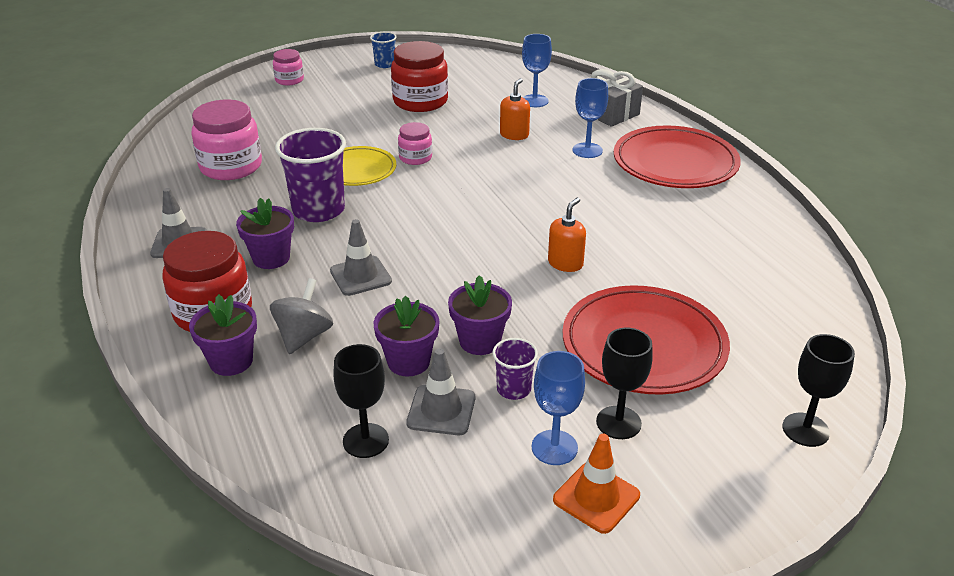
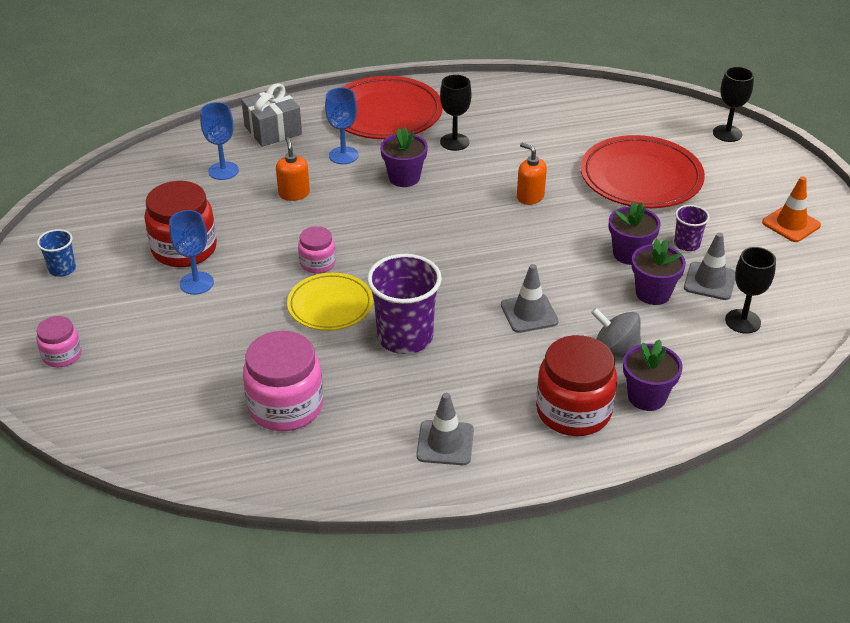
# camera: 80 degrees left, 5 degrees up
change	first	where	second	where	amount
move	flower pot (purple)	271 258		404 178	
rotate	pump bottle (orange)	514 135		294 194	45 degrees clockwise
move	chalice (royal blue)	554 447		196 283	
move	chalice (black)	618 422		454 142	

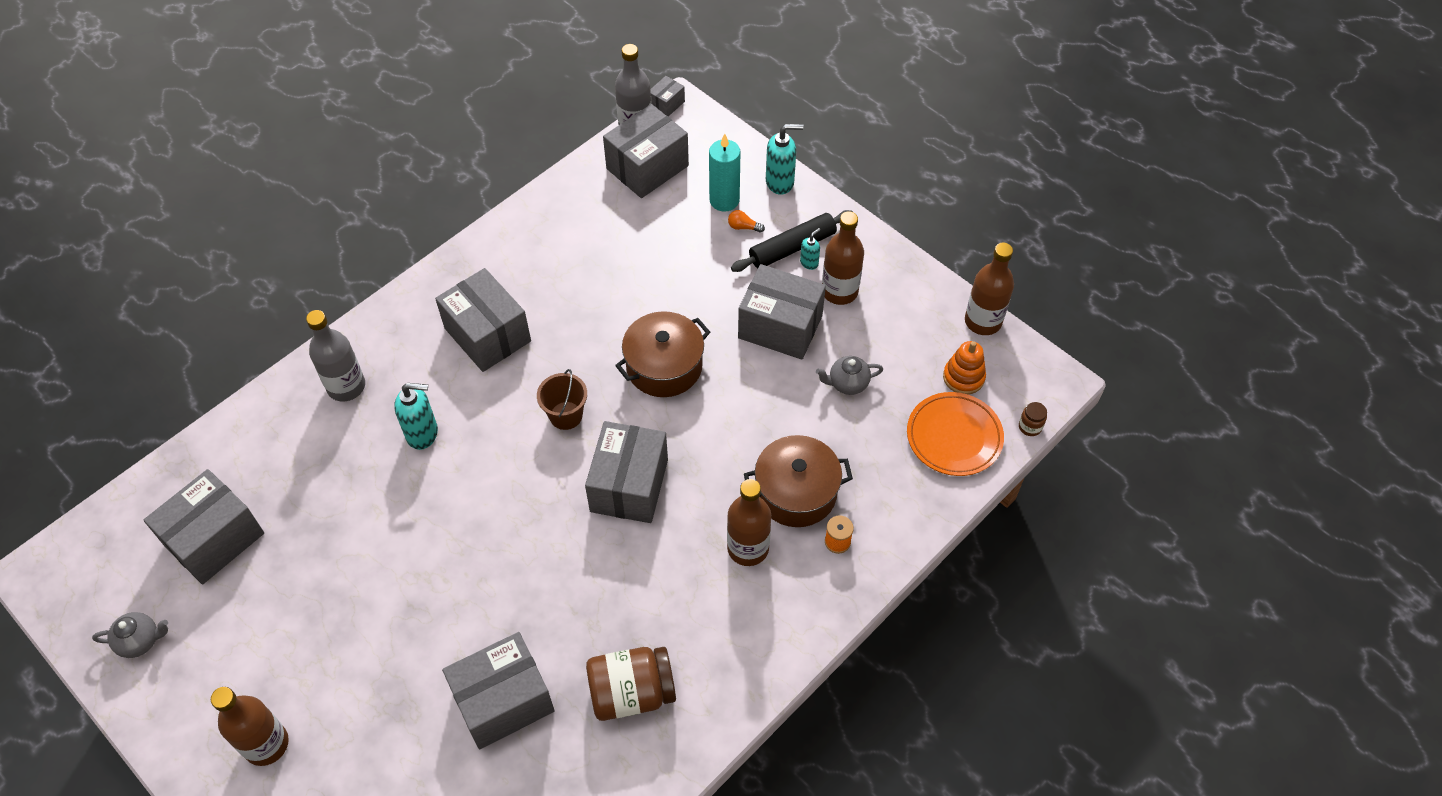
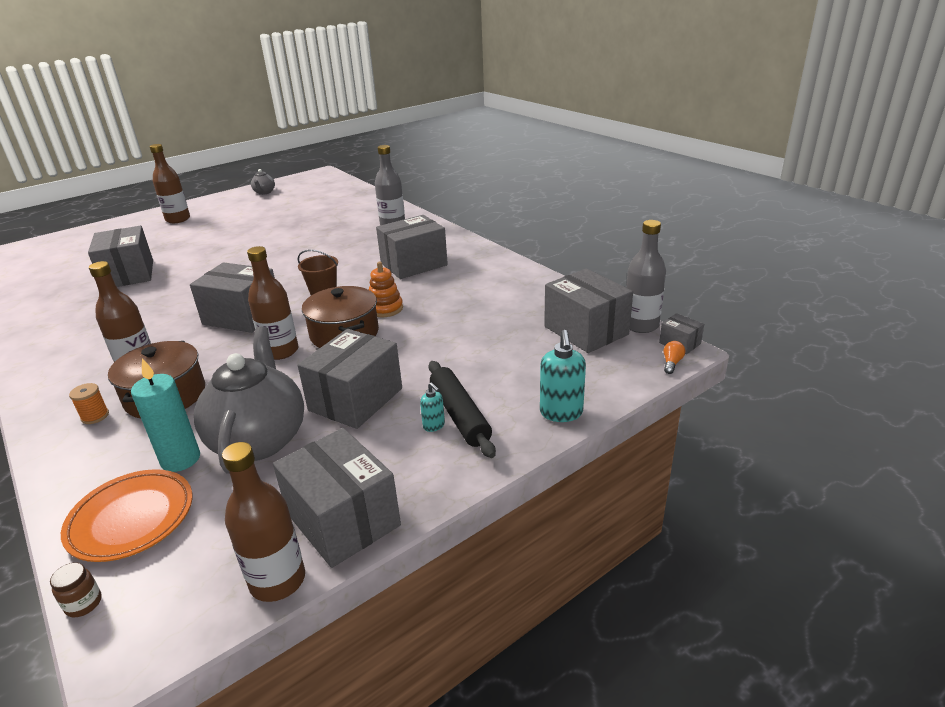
# camera: 100 degrees right, 25 degrees down
change	first	where	second	where	amount
move	box (gray)	214 539		343 519	
delete	pump bottle (aqua)	422 433			
delete	preserve jar (russet)	632 693			
move	candle (aqua)	724 200		180 459	
move	bulb (orange)	743 227		671 363	
resize	teapot (gray)	847 383		259 440	x2.23
move	drink bottle (russet)	839 291		280 351	
move	stacking toy (orange)	963 377		385 309	

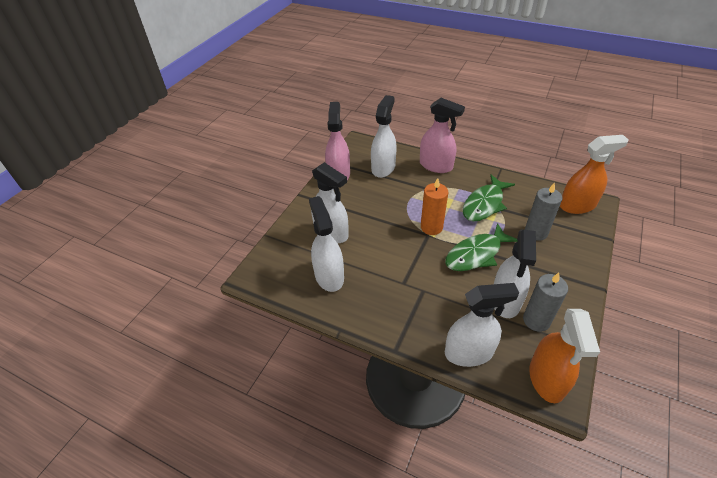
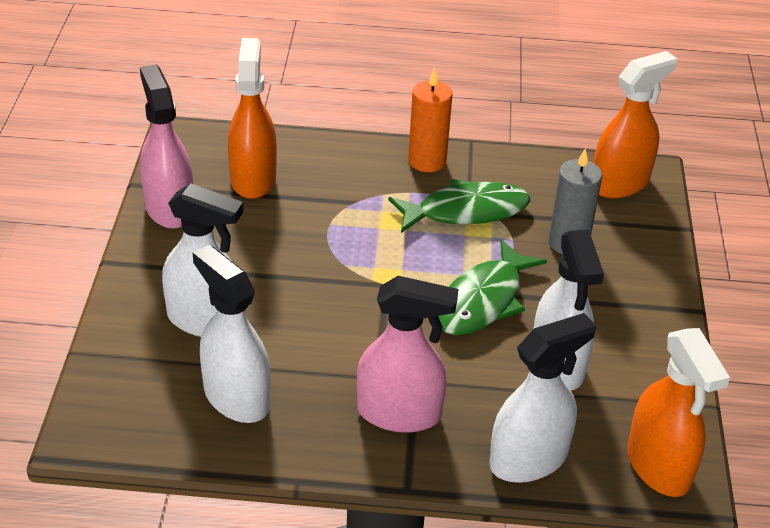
# camera: 25 degrees left, 5 degrees down
change	first	where	second	where	amount
recolor	spray cleaner (snow-white)	383 168	spray cleaner (orange)	253 179	
move	spray cleaner (rosy)	436 166		399 413	
move	candle (orange)	431 227		427 161	
rotate	toy fish (green)	484 204		466 211	120 degrees counterclockwise
delete	candle (gray)	536 320			

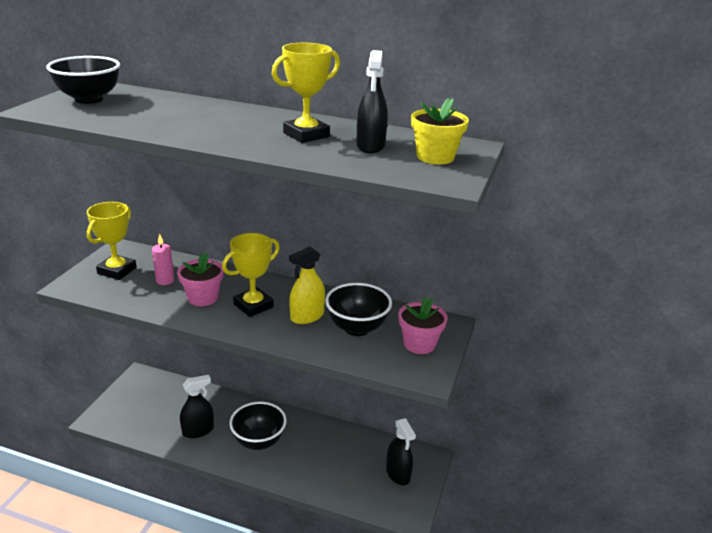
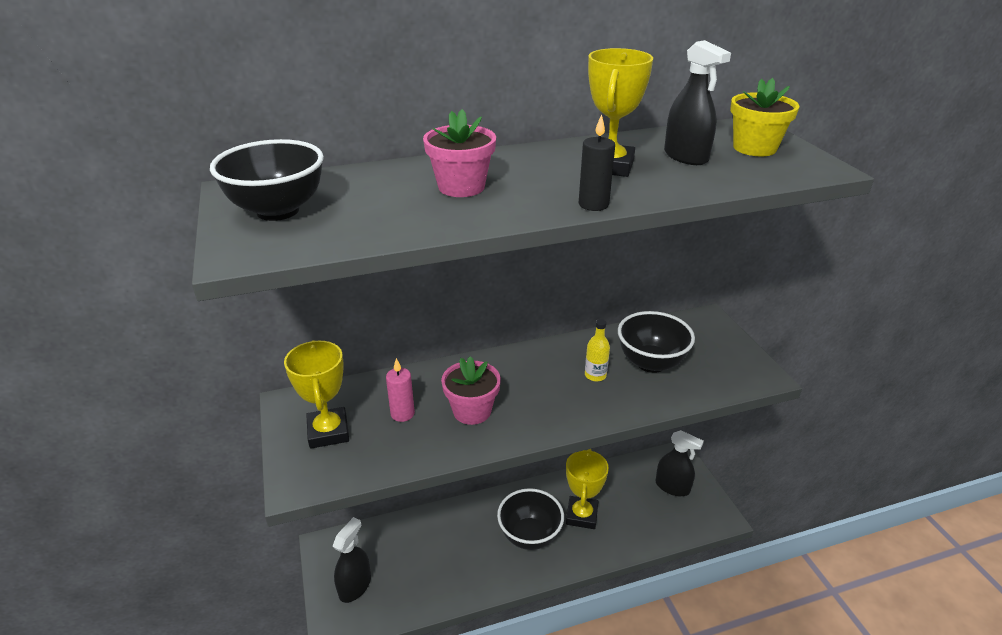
# camera: 35 degrees left, 5 degrees up
change	first	where	second	where	amount
move	spray cleaner (black)	198 430		355 586	
move	award cup (yellow)	253 306		582 515	
replace	spray cleaner (yellow)	307 316	drink bottle (yellow)	595 375	
move	flower pot (rosy)	419 344		461 187	
insert			candle (black)	593 204	

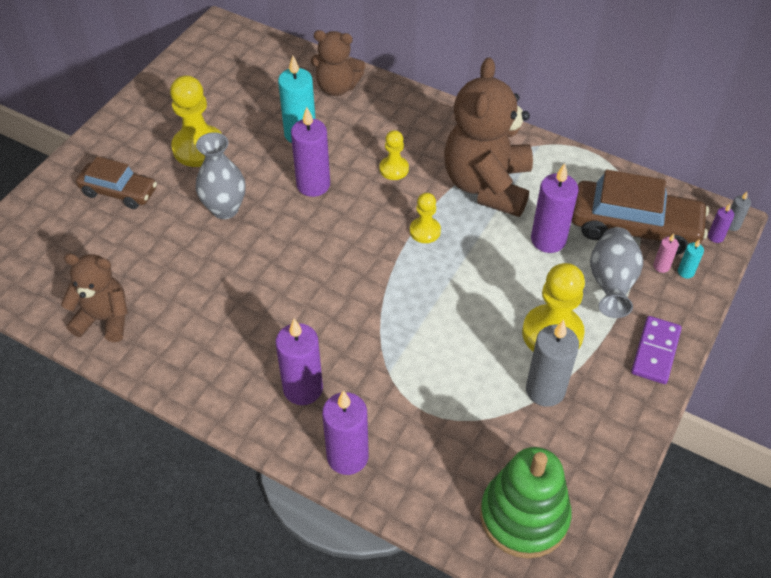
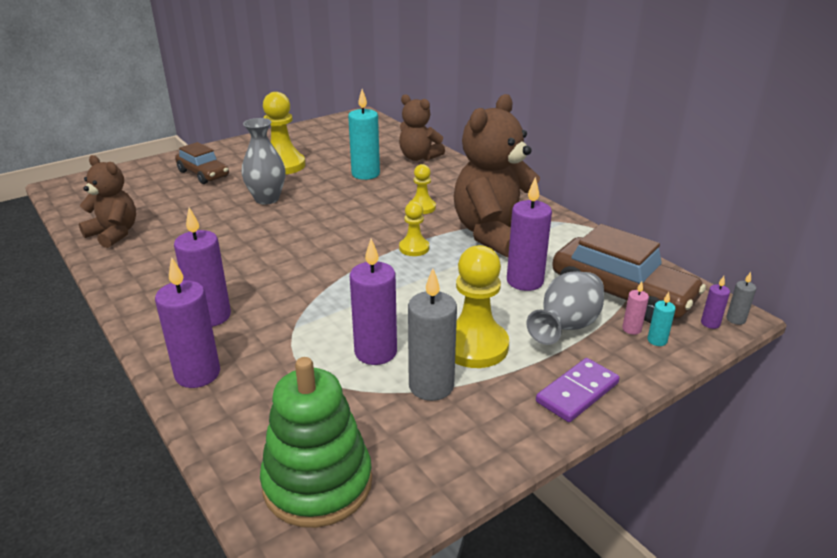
# camera: 25 degrees right, 20 degrees down
change	first	where	second	where	amount
move	candle (purple)	313 185		375 352	

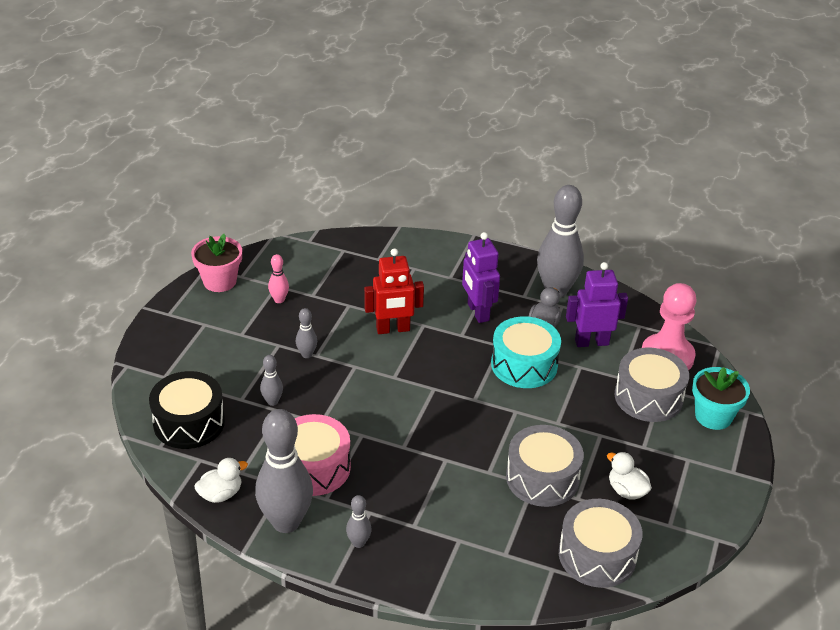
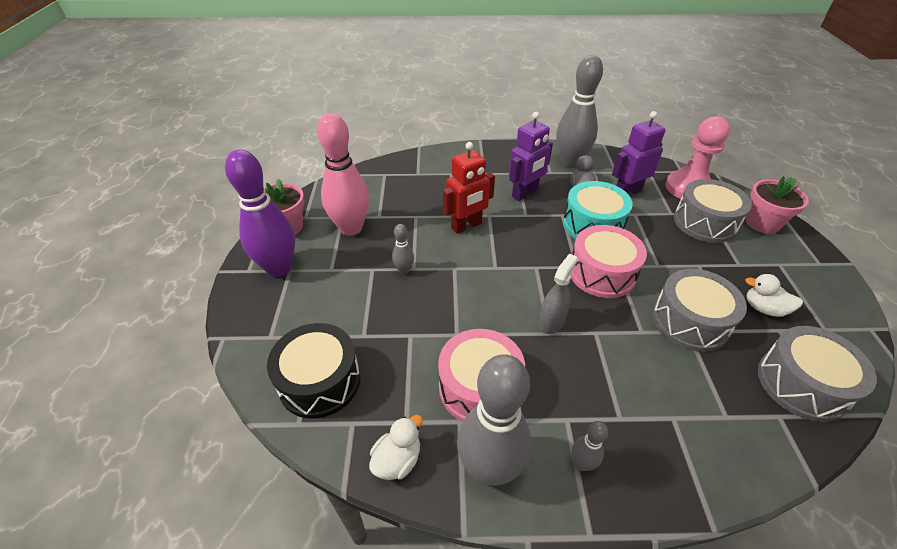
# camera: 20 degrees left, 5 degrees up
change	first	where	second	where	amount
delete	tenpin (gray)	272 401			
resize	tenpin (rosy)	279 300		351 228	x2.26
rotate	toy robot (purple)	477 312		525 193	90 degrees counterclockwise
recolor	flower pot (aqua)	713 416	flower pot (rosy)	762 223	
insert			tenpin (purple)	279 268	
insert			spray cleaner (gray)	551 322	
insert			toy drum (rosy)	602 273	

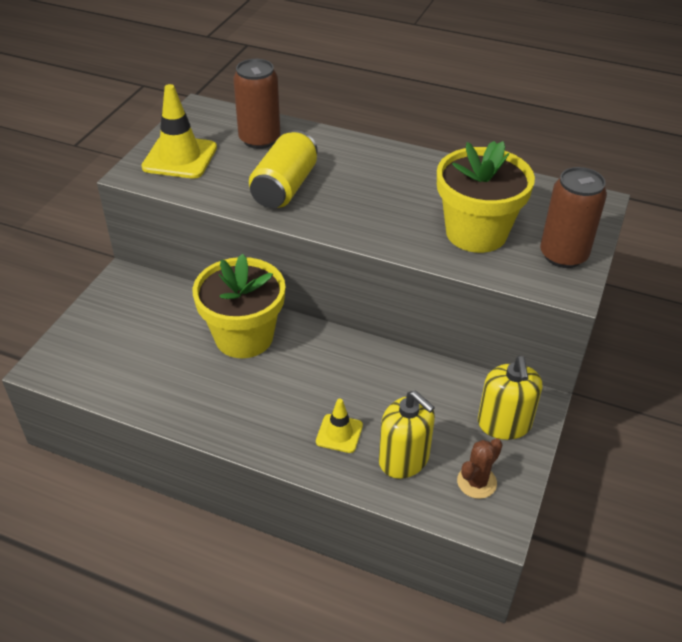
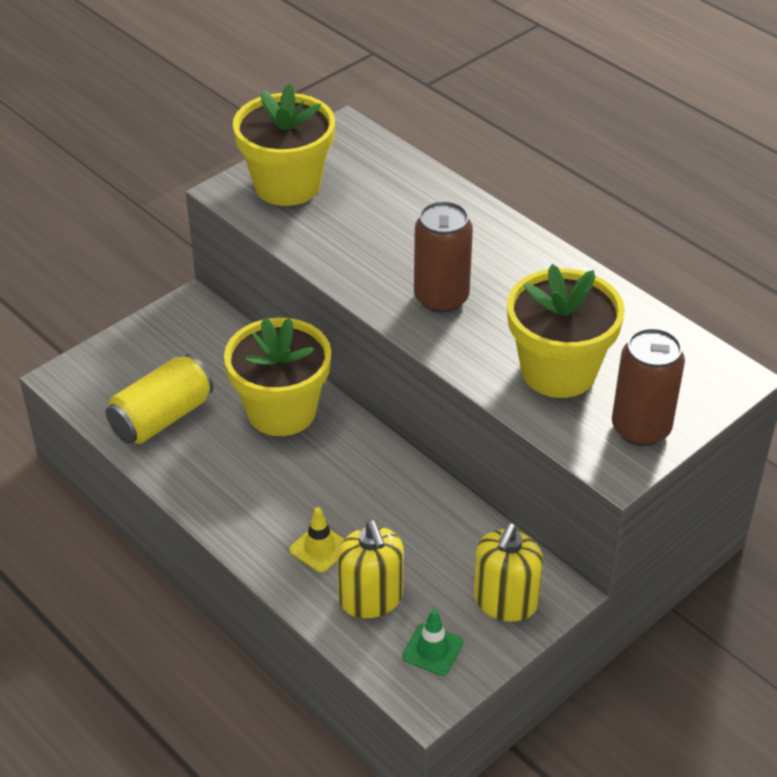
# camera: 25 degrees right, 0 degrees up
change	first	where	second	where	amount
replace	road cone (yellow)	180 157	flower pot (yellow)	287 185	
move	soda can (russet)	259 139		441 298	
move	soda can (yellow)	284 187		162 417	
replace	cactus (russet)	476 482	road cone (green)	432 650	

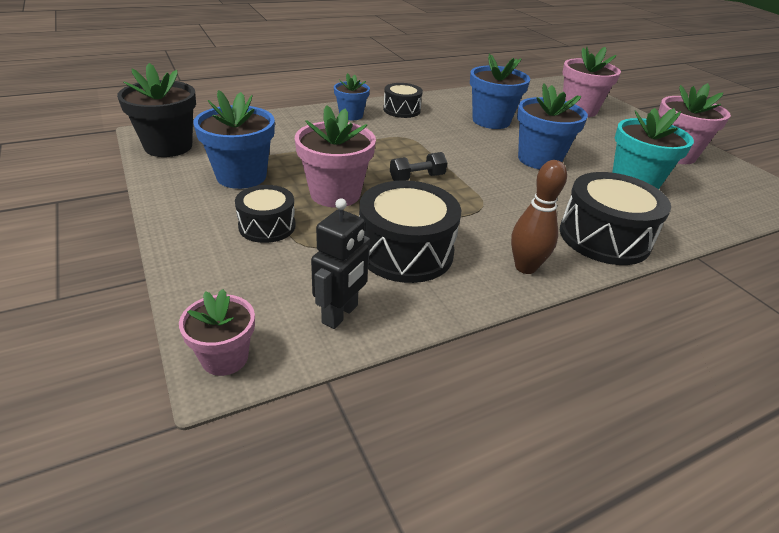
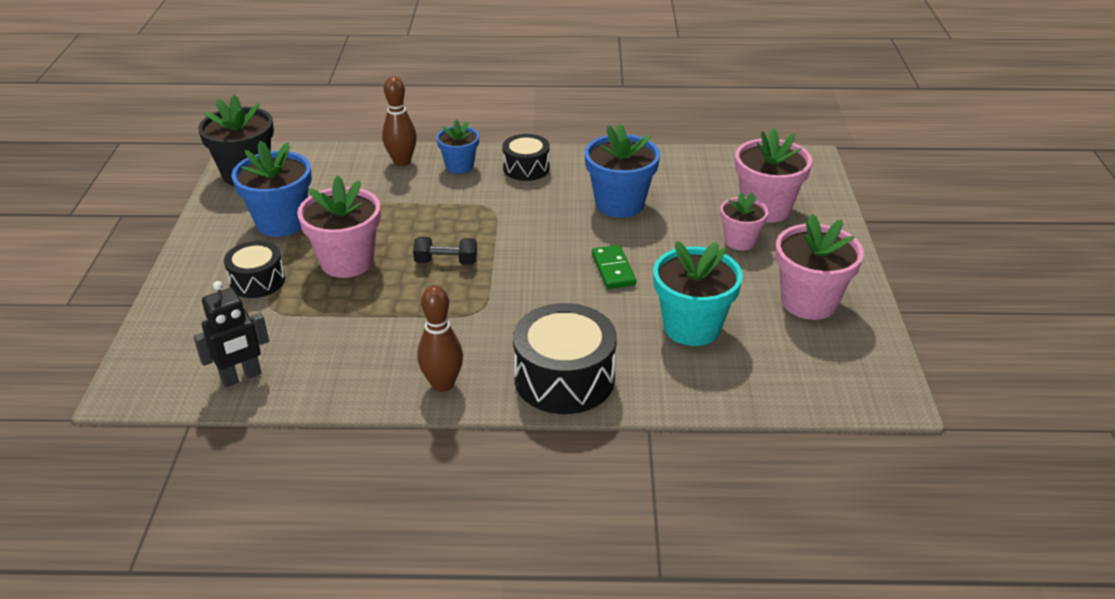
# camera: 30 degrees right, 0 degrees up
change	first	where	second	where	amount
move	flower pot (rosy)	225 358		740 241	
delete	toy drum (black)	405 251			
replace	flower pot (royal blue)	539 159	domino piece (green)	613 269	
insert			tenpin (russet)	402 161	

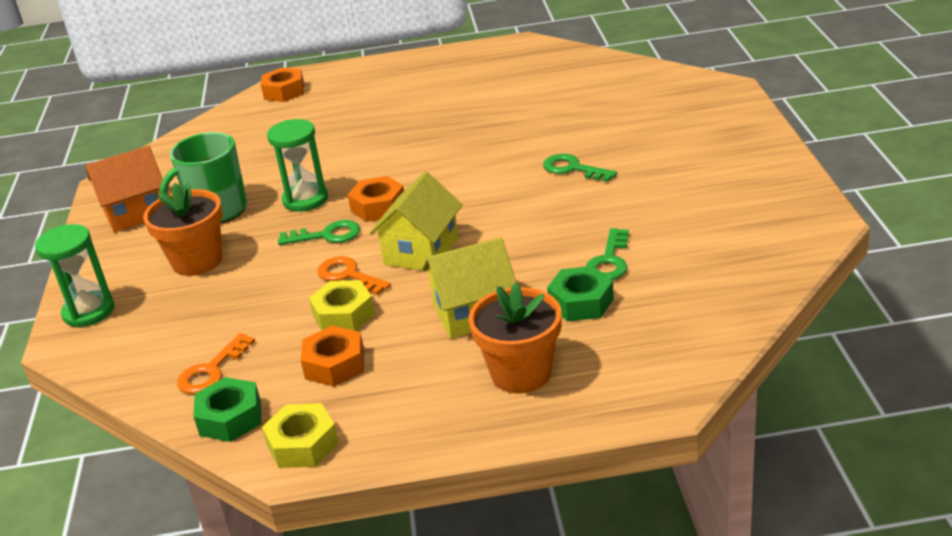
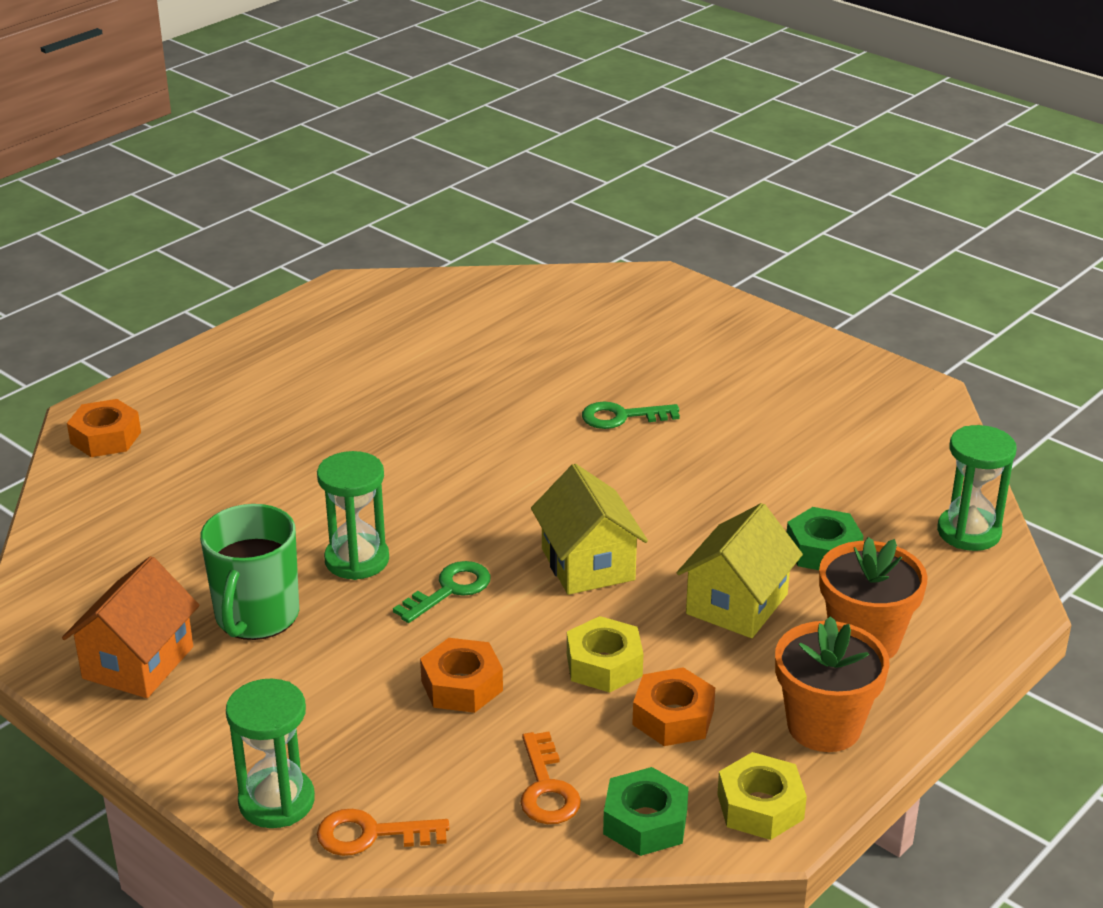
# camera: 45 degrees left, 0 degrees up
change	first	where	second	where	amount
move	flower pot (orange)	197 261		824 726	
move	key (orange)	348 275		371 834	
move	nut (orange)	378 207		462 685	
delete	key (green)	609 261			
insert			sand timer (green)	969 532	

